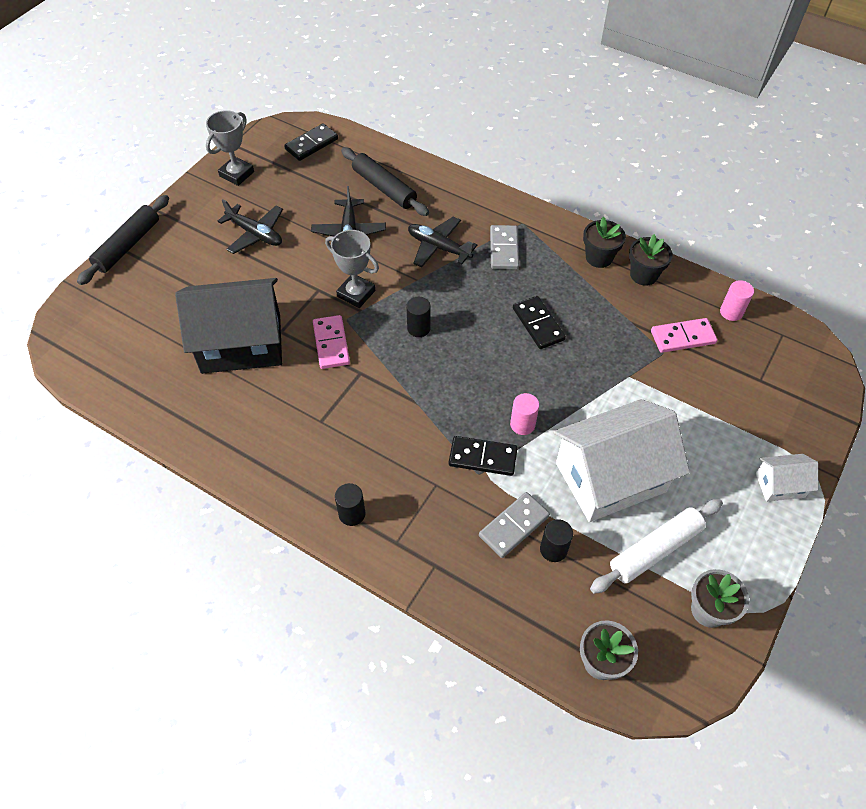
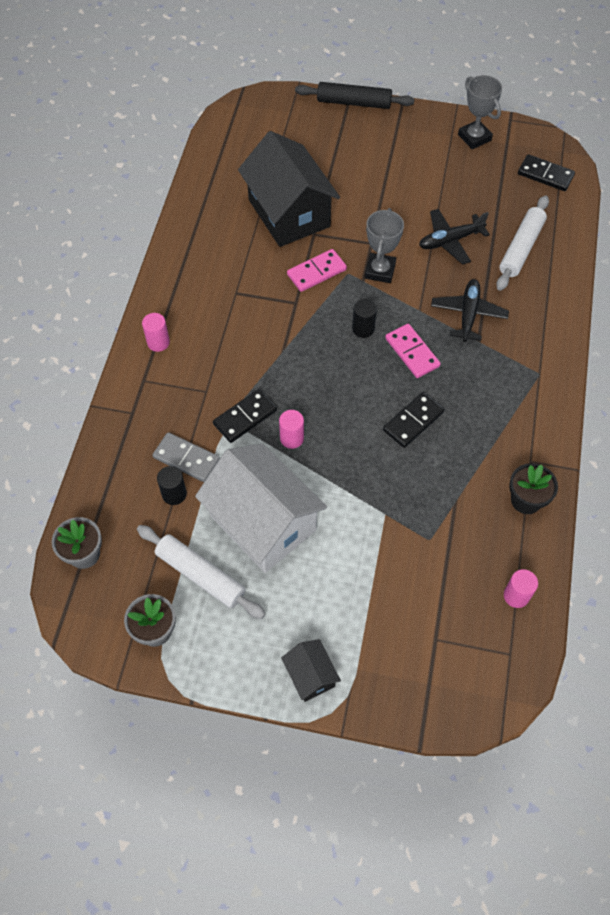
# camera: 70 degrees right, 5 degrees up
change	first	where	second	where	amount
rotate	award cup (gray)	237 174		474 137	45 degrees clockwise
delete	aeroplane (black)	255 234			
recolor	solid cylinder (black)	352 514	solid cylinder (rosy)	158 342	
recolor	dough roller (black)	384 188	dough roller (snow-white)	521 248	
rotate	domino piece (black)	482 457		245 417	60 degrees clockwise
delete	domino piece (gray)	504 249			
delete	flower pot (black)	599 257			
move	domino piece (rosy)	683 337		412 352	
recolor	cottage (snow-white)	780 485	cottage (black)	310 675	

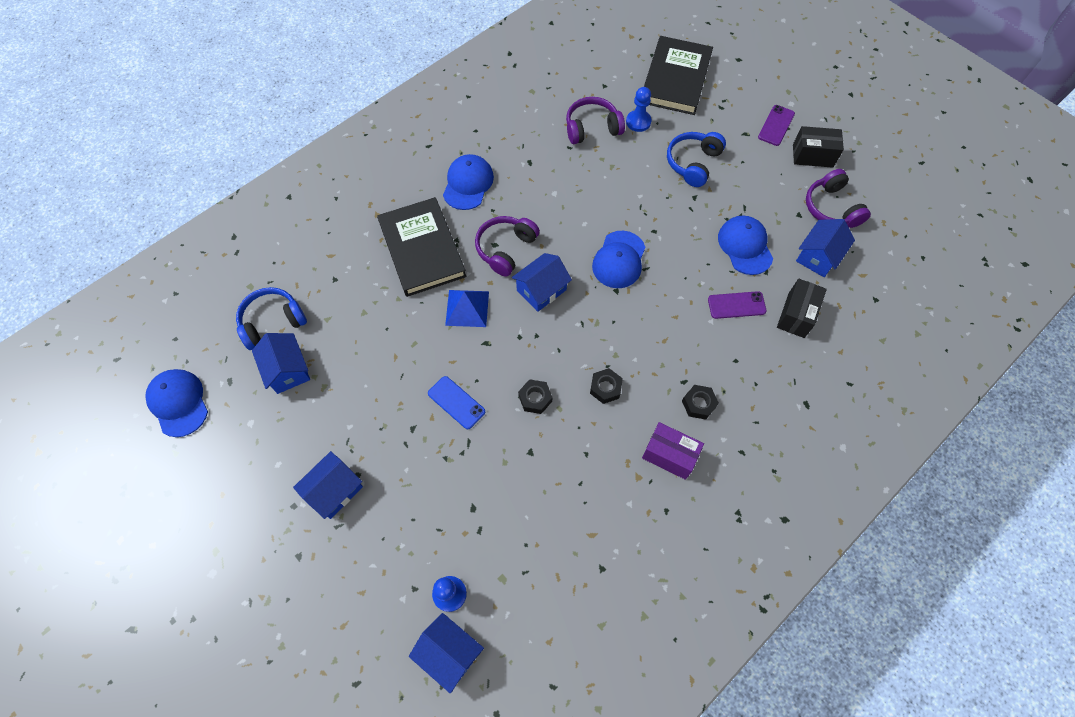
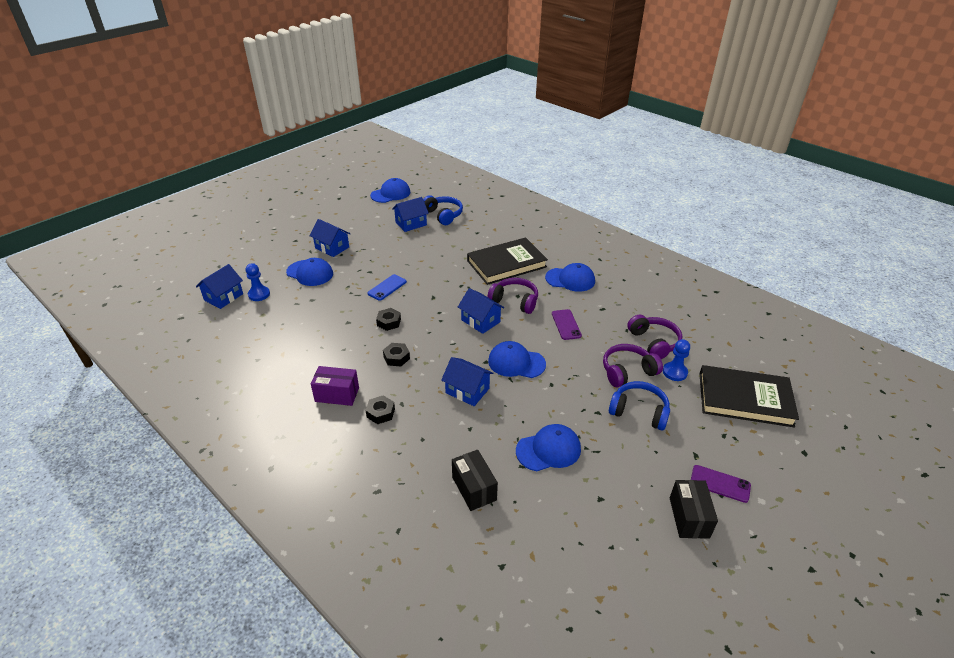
# camera: 85 degrees right, 25 degrees down
change	first	where	second	where	amount
delete	solid pyramid (royal blue)	467 308			
rotate	box (purple)	669 455		337 394	75 degrees clockwise
move	phone (purple)	736 305		566 324	
rotate	box (black)	796 315		474 488	45 degrees clockwise
move	cottage (royal blue)	818 256		467 390	
move	headset (purple)	831 208		627 371	
insert			peaked cap (royal blue)	310 273	

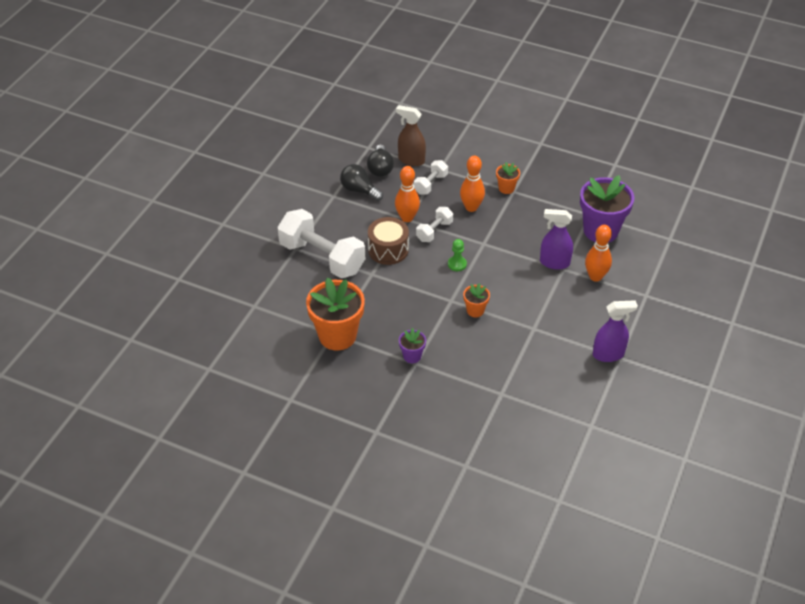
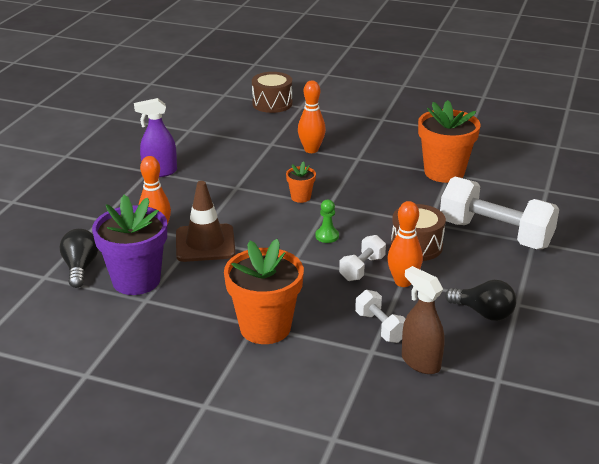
# camera: 175 degrees right, 15 degrees down
change	first	where	second	where	amount
move	bulb (black)	380 168		80 268	
rotate	spray cleaner (russet)	411 160		420 362	150 degrees counterclockwise
delete	flower pot (purple)	412 356			
rotate	free weight (snow-white)	430 184		380 327	60 degrees counterclockwise
move	tenpin (orange)	471 207		311 150	
resize	flower pot (orange)	506 188		265 327	x2.11
replace	spray cleaner (purple)	554 263	road cone (russet)	205 243	
insert			toy drum (russet)	272 103	

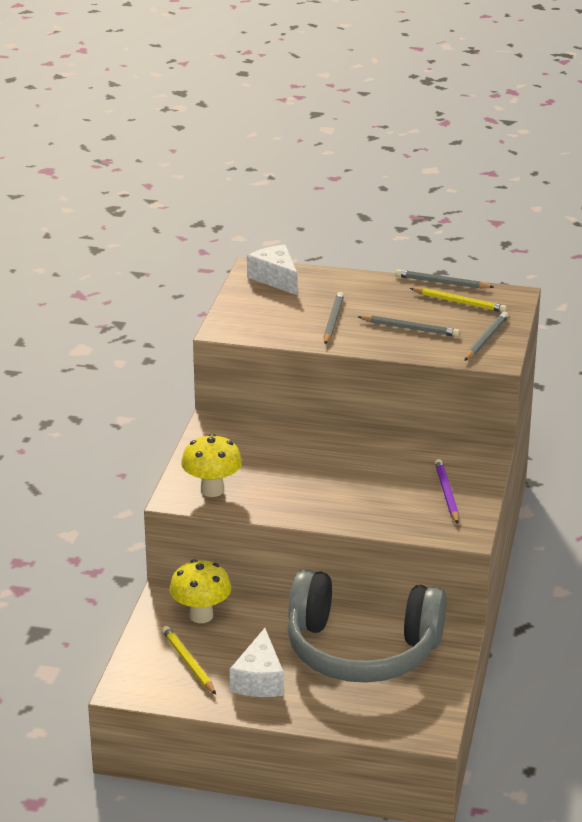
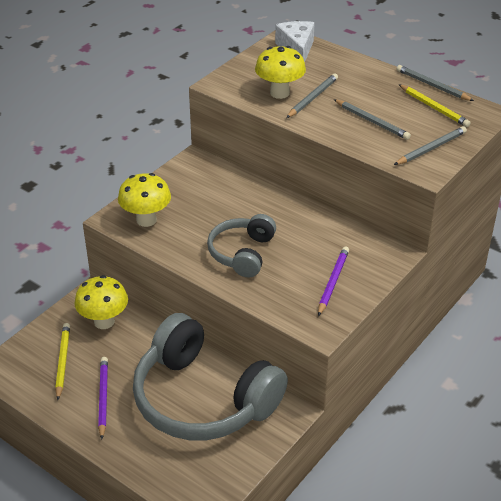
# camera: 25 degrees right, 10 degrees up
change	first	where	second	where	amount
replace	cheese (snow-white)	259 679	wooden pencil (purple)	103 398	
insert			headset (gray)	242 253	
insert			fungus (yellow)	279 93	

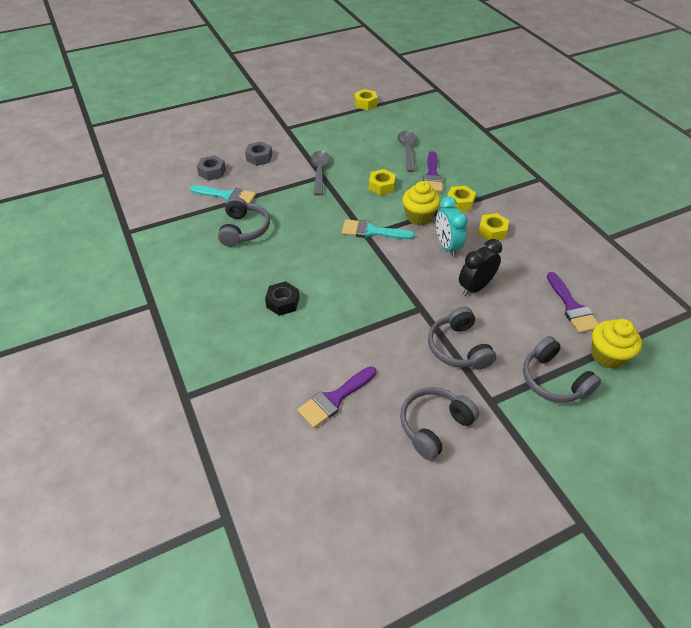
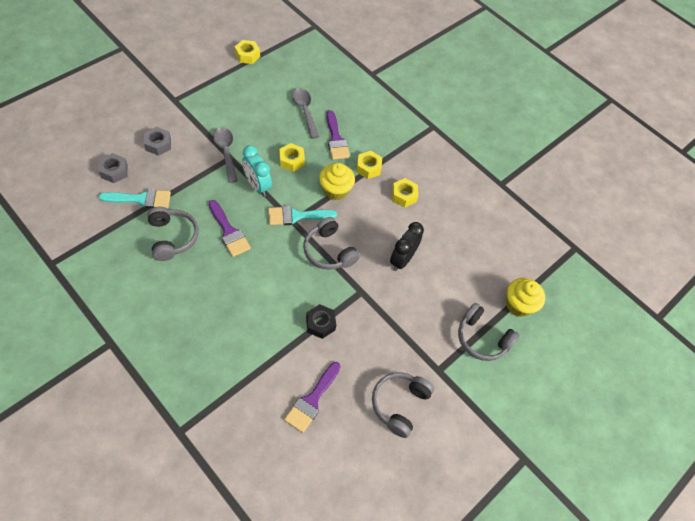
# camera: 25 degrees left, 10 degrees up
change	first	where	second	where	amount
move	nut (black)	283 302		320 324	
move	headset (gray)	458 348		329 251	
move	bedside clock (aqua)	447 246		257 186	
move	brush (purple)	572 307		229 232	

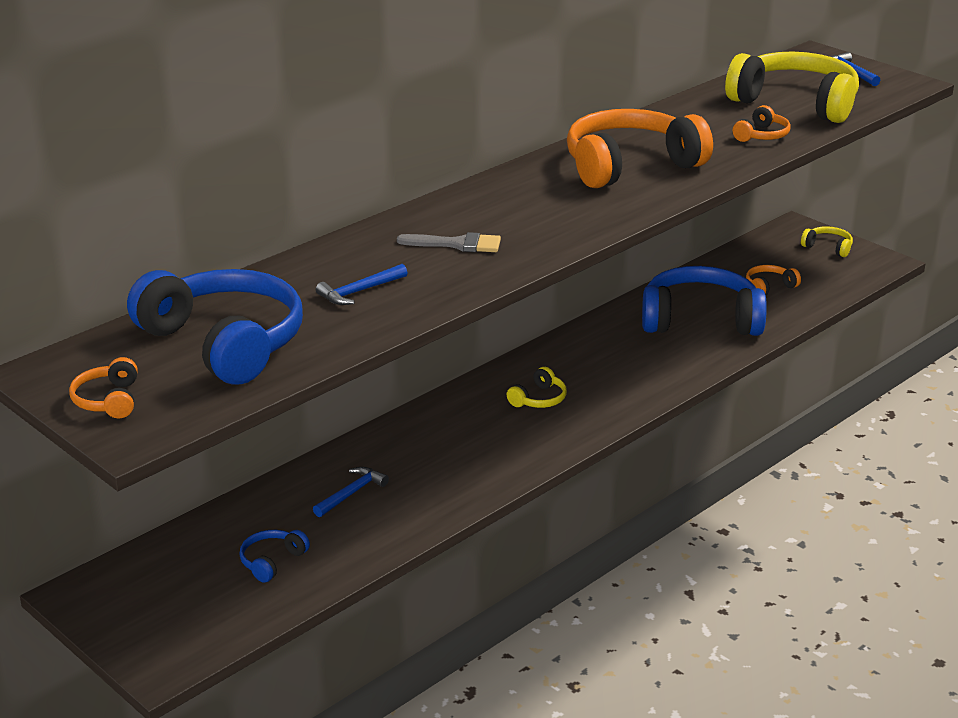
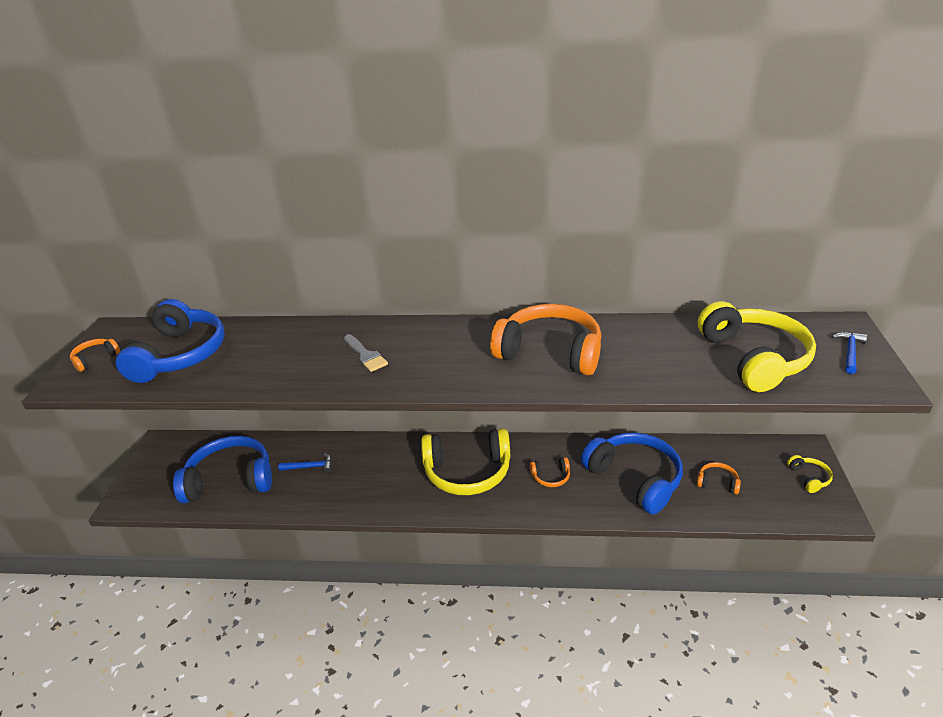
# camera: 50 degrees right, 5 degrees up
change	first	where	second	where	amount
resize	headset (royal blue)	272 561		230 480	x2.31
delete	claw hammer (royal blue)	359 291			
resize	headset (yellow)	539 399		467 472	x2.31
move	headset (orange)	762 135		551 477	

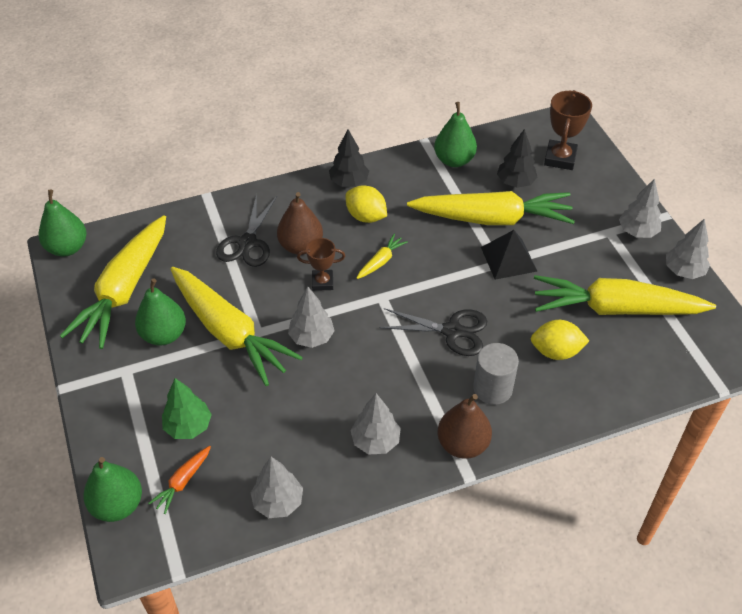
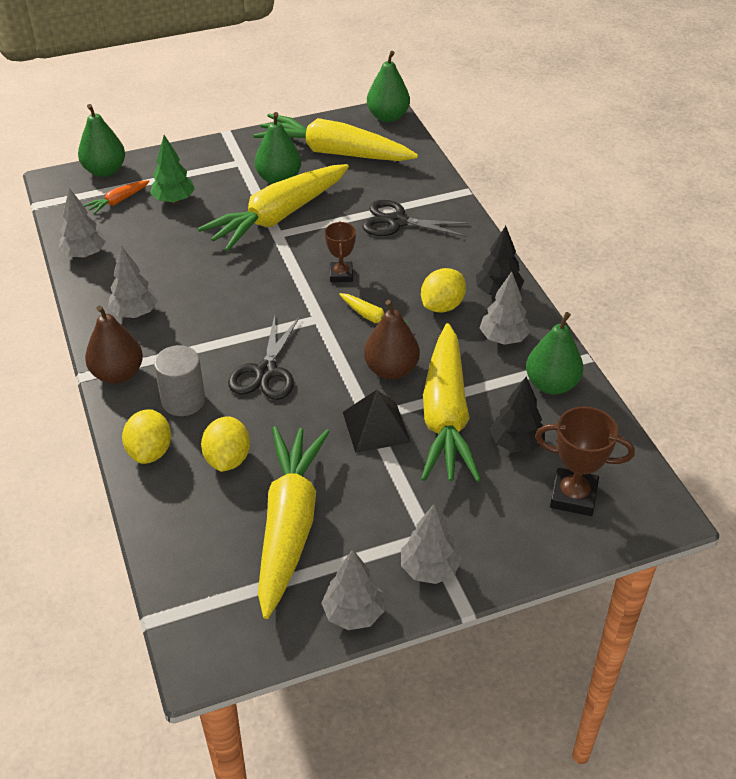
# camera: 90 degrees right, 5 degrees down
change	first	where	second	where	amount
rotate	toy carrot (orange)	183 482		118 201	75 degrees counterclockwise
move	pear (russet)	301 246		391 370	
move	toy tree (gray)	311 337		503 338	
insert			lemon (yellow)	150 451	

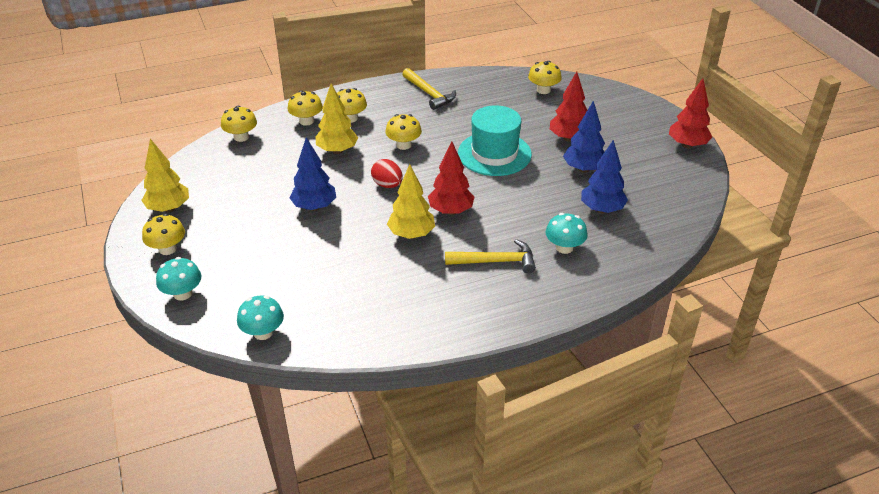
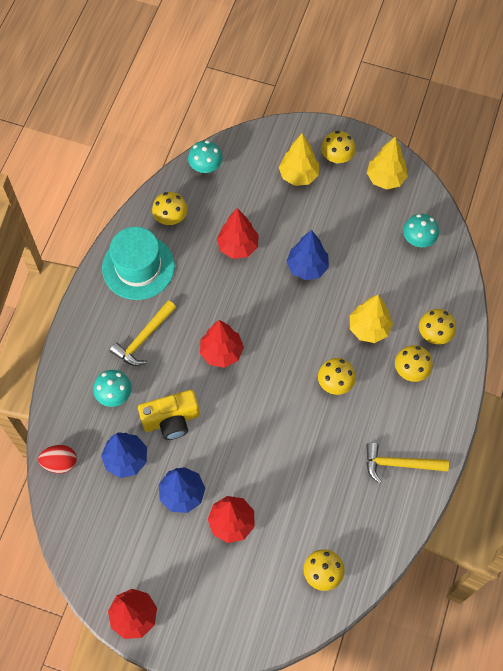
# camera: 130 degrees right, 25 degrees up
change	first	where	second	where	amount
move	fungus (aqua)	182 293		418 239	
move	fungus (yellow)	241 137		171 217	
move	toy egg (scarlet)	387 185		60 463	
move	toy tree (yellow)	411 234		298 175	
move	tall hat (aqua)	494 154		138 267	
insert			camera (yellow)	171 420	
insert			toy tree (scarlet)	238 247	

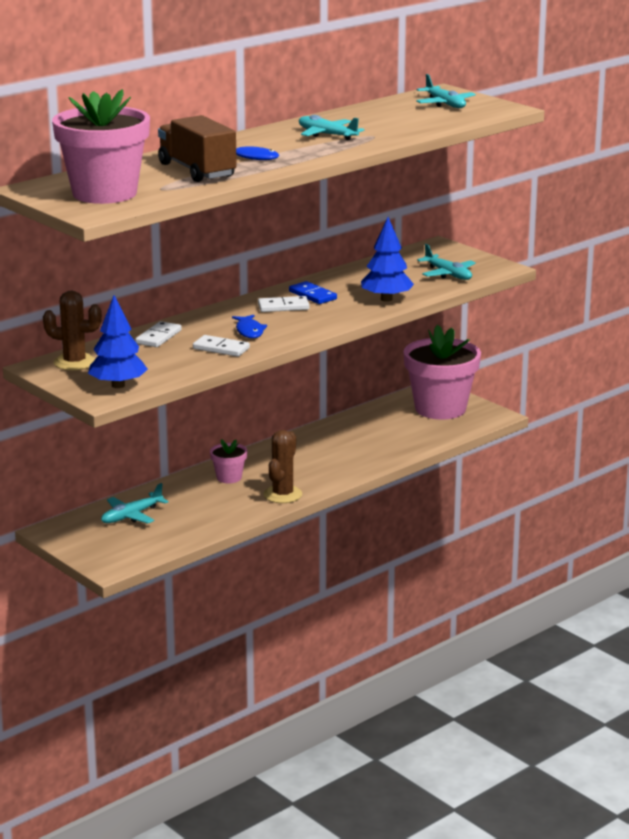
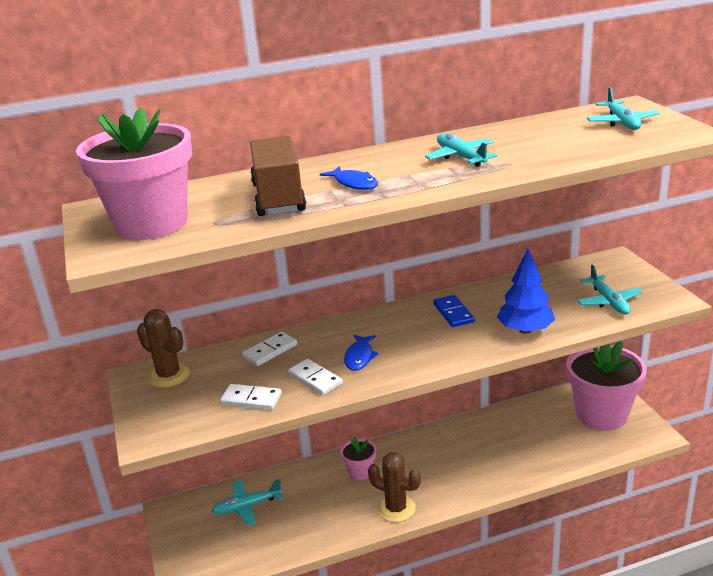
# camera: 25 degrees right, 5 degrees up
change	first	where	second	where	amount
delete	toy tree (royal blue)	118 385			
move	domino piece (snow-white)	283 307		251 399	
rotate	cactus (russet)	282 495		396 508	75 degrees clockwise

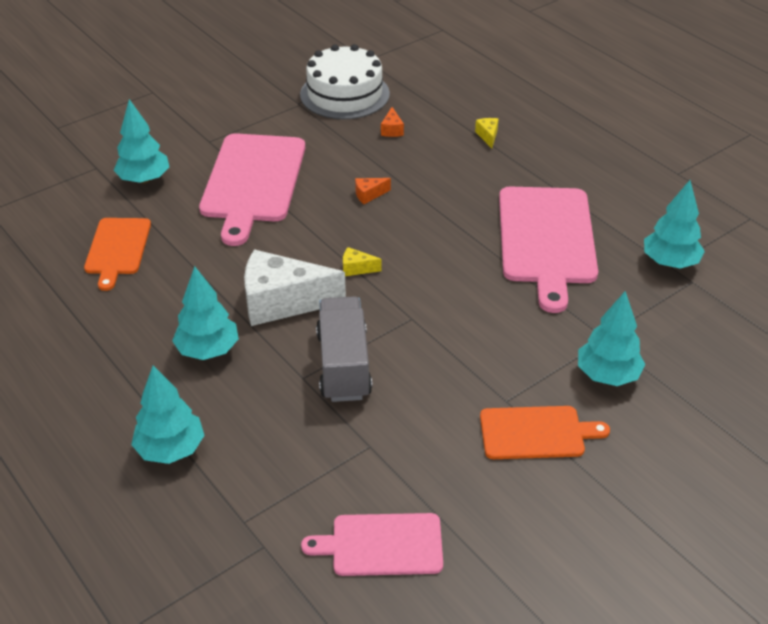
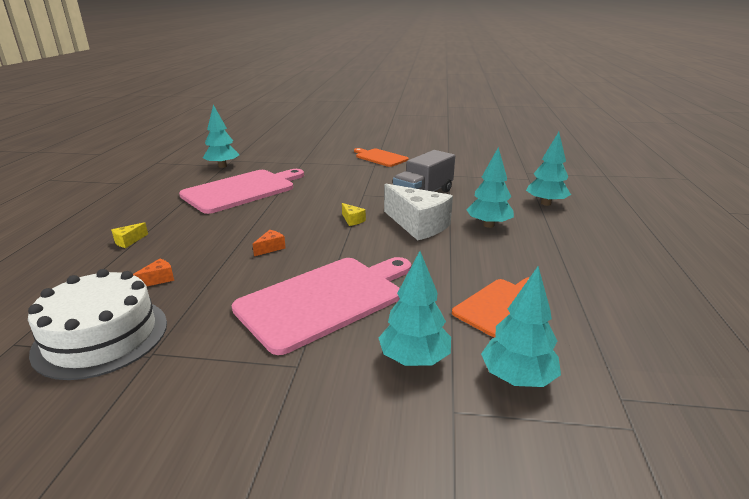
# camera: 135 degrees left, 15 degrees down
change	first	where	second	where	amount
delete	cutting board (rosy)	382 545			
rotate	cheese (orange)	369 195		270 248	75 degrees counterclockwise
move	toy tree (aqua)	607 375		517 378	

